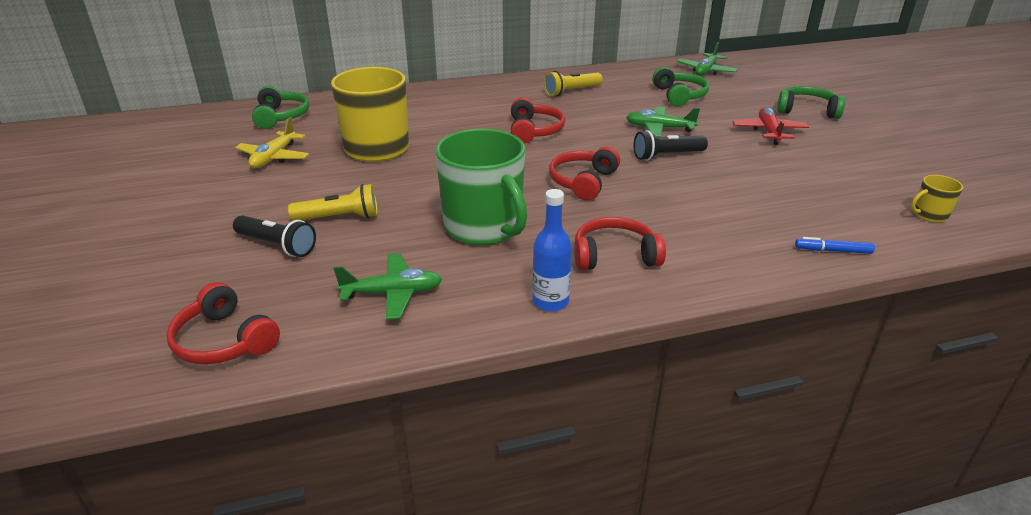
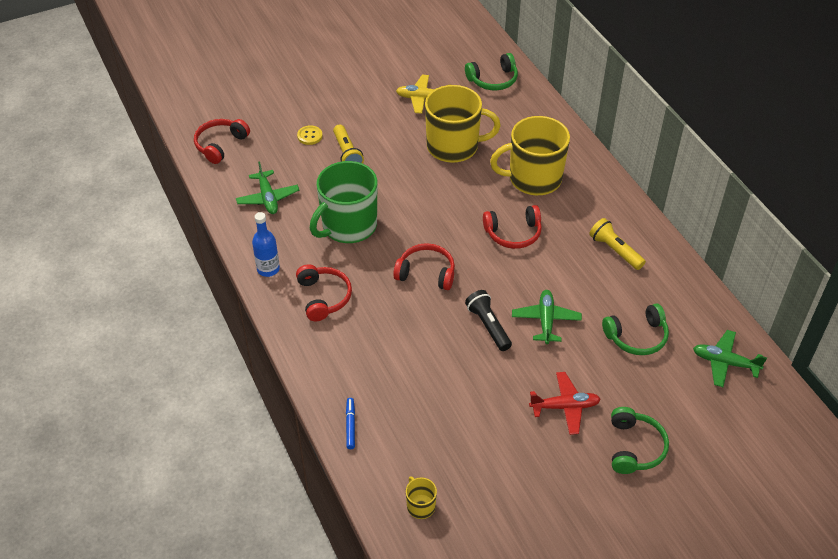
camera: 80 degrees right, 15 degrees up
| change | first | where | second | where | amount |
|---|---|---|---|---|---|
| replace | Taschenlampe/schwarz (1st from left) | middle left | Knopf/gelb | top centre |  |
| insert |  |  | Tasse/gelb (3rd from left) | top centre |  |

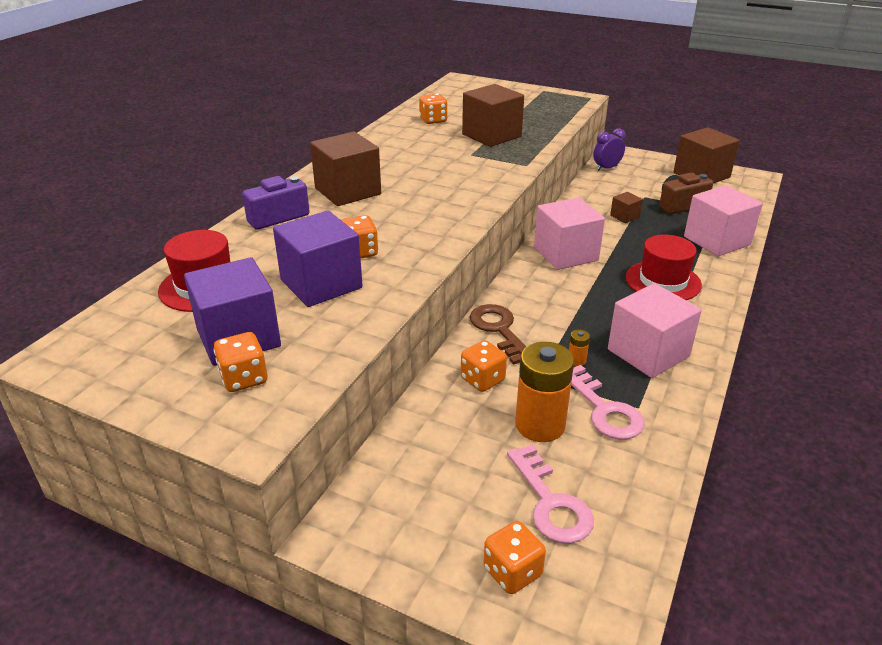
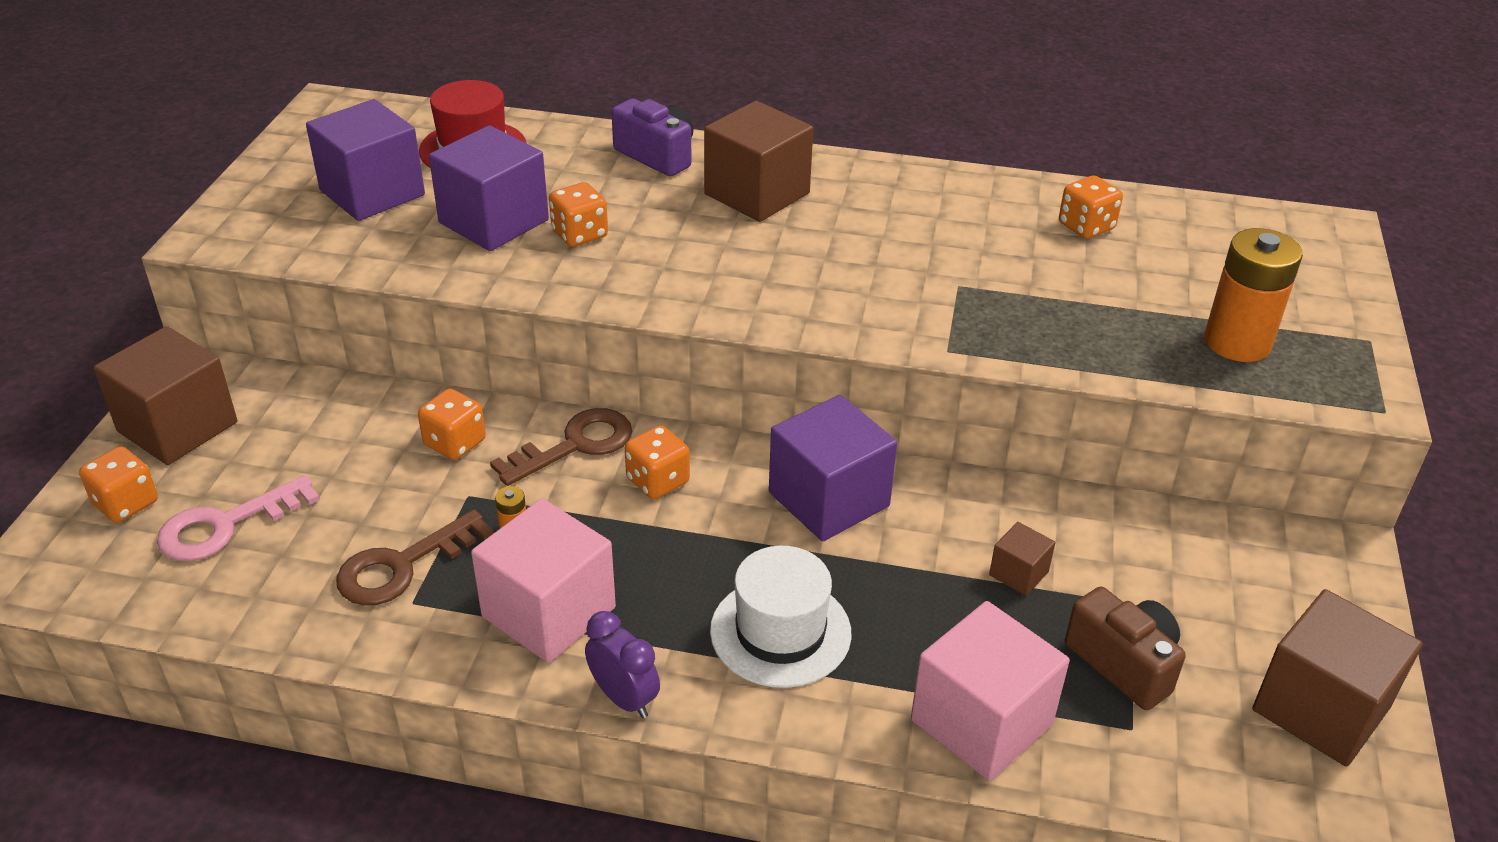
camera: 75 degrees right, 5 degrees up
| change | first | where | second | where | amount |
|---|---|---|---|---|---|
| move | Kubus/braun (2nd from left in the first image) | top centre | Kubus/braun (1st from left) | middle left |  |
| recolor | Schlüssel/rosa (2nd from left) | middle right | Schlüssel/braun (1st from left) | middle left |  |
| move | Wecker/lila | top right |  | bottom centre |  |
| move | Spielwürfel/orange (1st from left in the first image) | middle left | Spielwürfel/orange (4th from left) | centre |  |
| recolor | Hut/rot (2nd from left) | middle right | Hut/weiß | bottom centre |  |
| recolor | Kubus/rosa (1st from left) | centre | Kubus/lila (3rd from left) | centre |  |
| move | Batterie/orange (1st from left in the first image) | centre | Batterie/orange (2nd from left) | middle right |  |

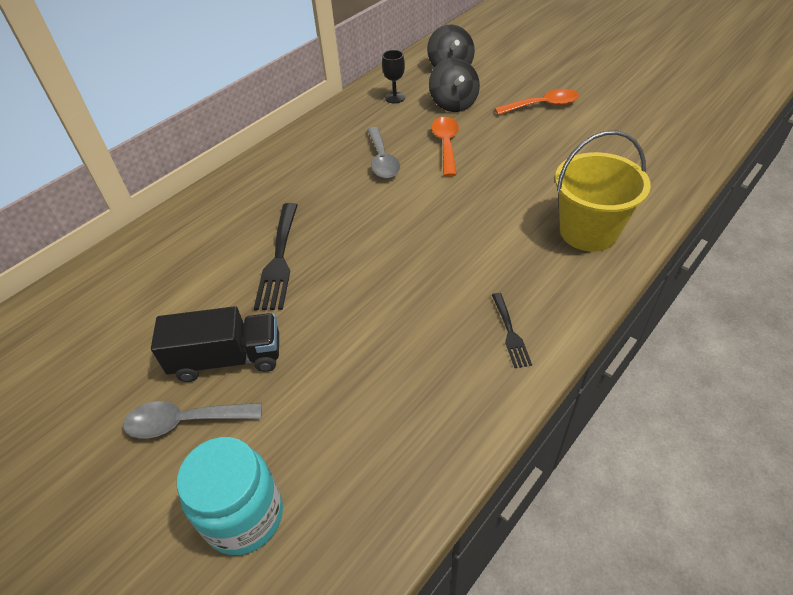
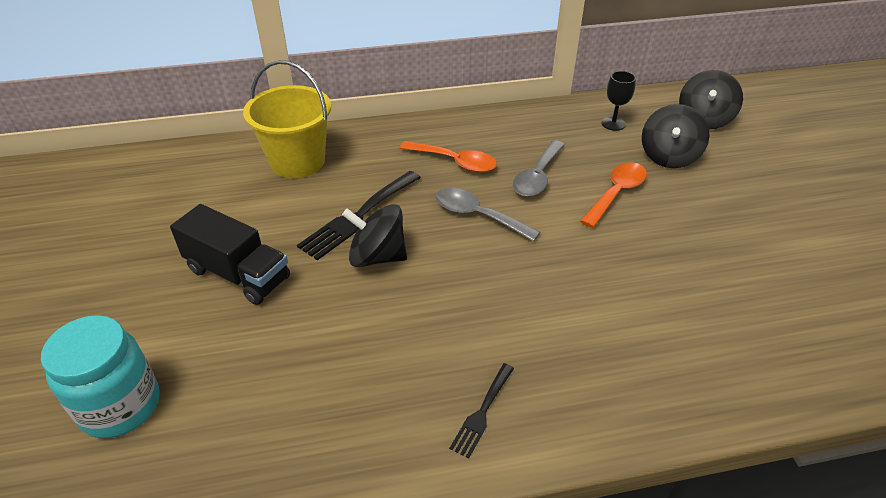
camera: 35 degrees right, 5 degrees down
| change | first | where | second | where | amount |
|---|---|---|---|---|---|
| move | Eimer/gelb | top right |  | top left |  |
| insert |  |  | Kreisel/schwarz (1st from left) | centre |  |
| move | Löffel/orange (2nd from left in the first image) | top right | Löffel/orange (1st from left) | top centre |  |
| move | Löffel/grau (1st from left) | bottom left |  | centre |  |

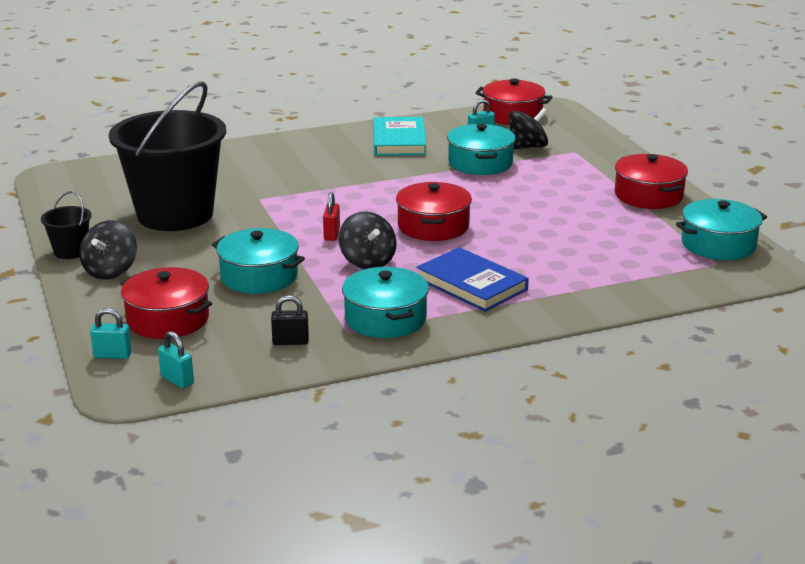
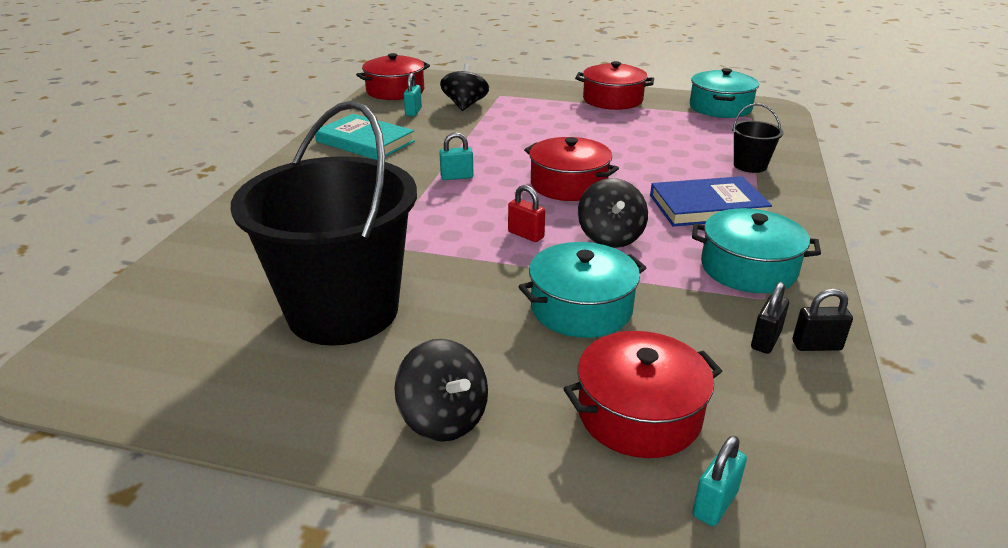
camera: 55 degrees left, 5 degrees up
| change | first | where | second | where | amount |
|---|---|---|---|---|---|
| move | Vorhängeschloss/türkis (2nd from left) | middle left |  | top centre |  |
| rotate | Kreisel/schwarz (2nd from left in the first image) | centre | Kreisel/schwarz (3rd from left) | centre | 75 degrees clockwise |
| move | Eimer/schwarz (1st from left in the first image) | middle left | Eimer/schwarz (2nd from left) | top right |  |
| insert |  |  | Vorhängeschloss/schwarz (2nd from left) | middle right |  |
| delete | Kochtopf/türkis (3rd from left) | top centre |  |  |  |

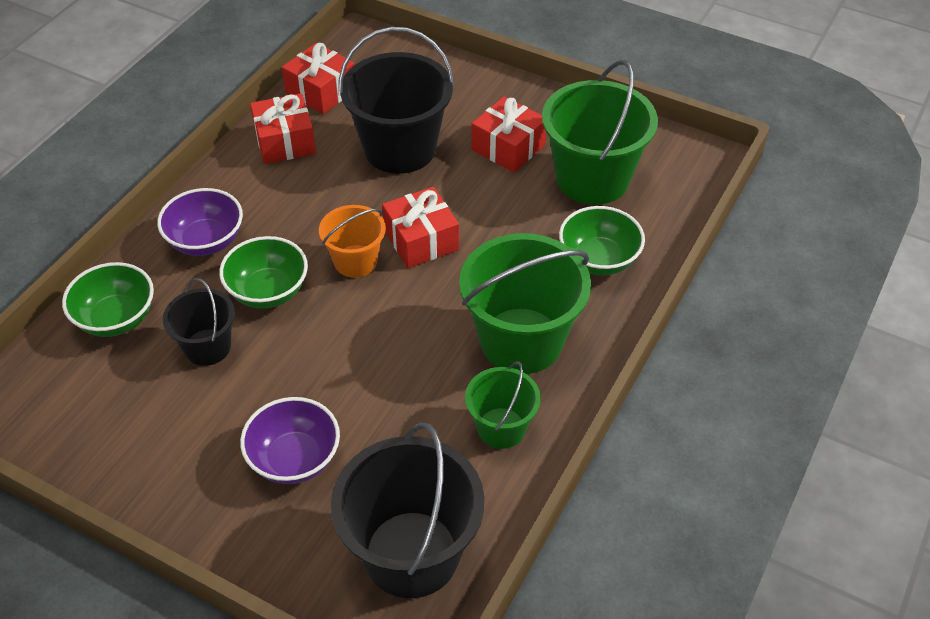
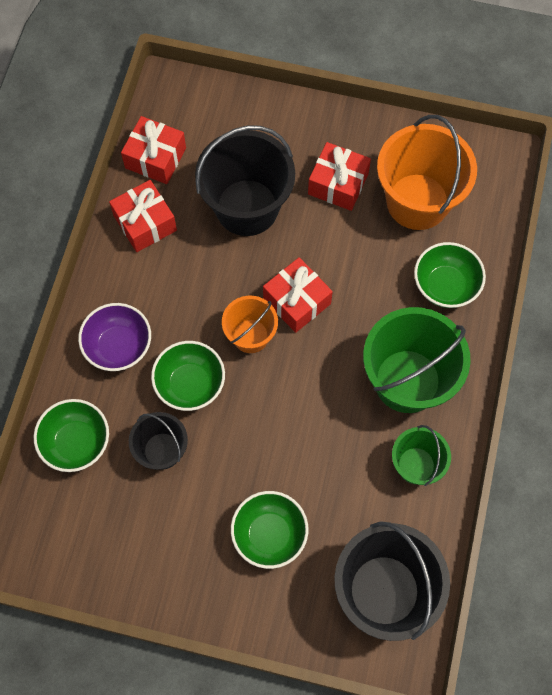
camera: 15 degrees left, 20 degrees up
| change | first | where | second | where | amount |
|---|---|---|---|---|---|
| recolor | Schüssel/lila (2nd from left) | bottom left | Schüssel/grün (3rd from left) | bottom centre |  |
| recolor | Eimer/grün (3rd from left) | top centre | Eimer/orange (2nd from left) | top right |  |

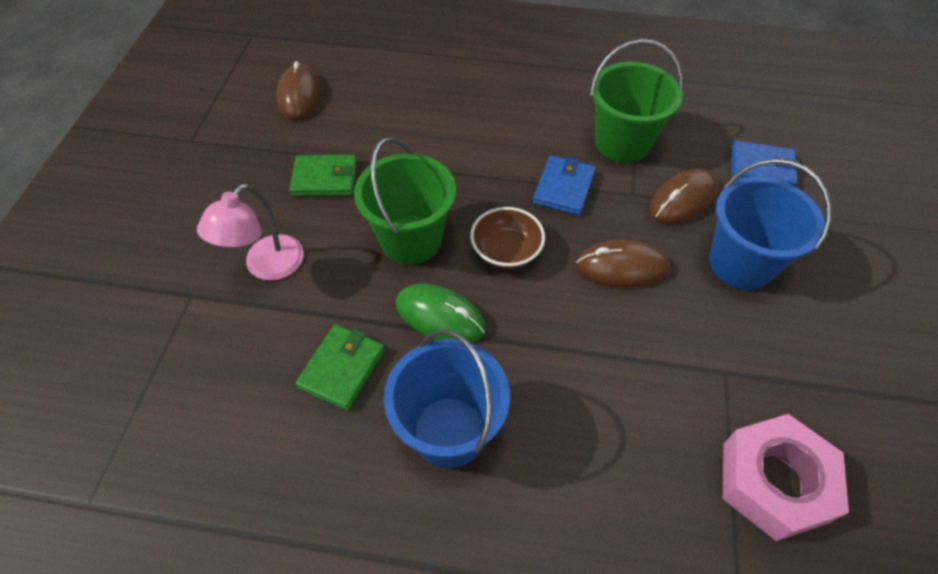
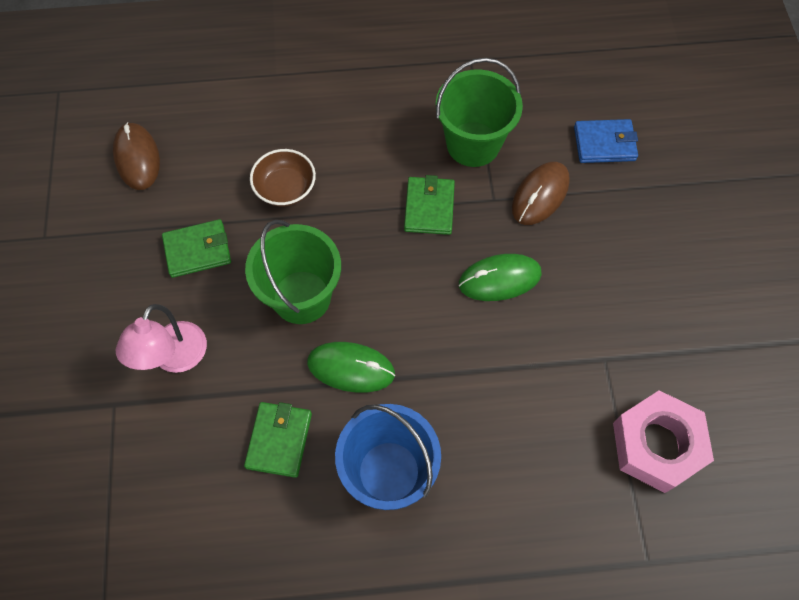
camera: 15 degrees left, 10 degrees up
| change | first | where | second | where | amount |
|---|---|---|---|---|---|
| move | Schüssel/braun | centre |  | top centre |  |
| recolor | Geldbörse/blau (1st from left) | top centre | Geldbörse/grün (3rd from left) | centre |  |
| recolor | Computermaus/braun (2nd from left) | centre | Computermaus/grün (2nd from left) | centre |  |
| delete | Eimer/blau (2nd from left) | middle right |  |  |  |

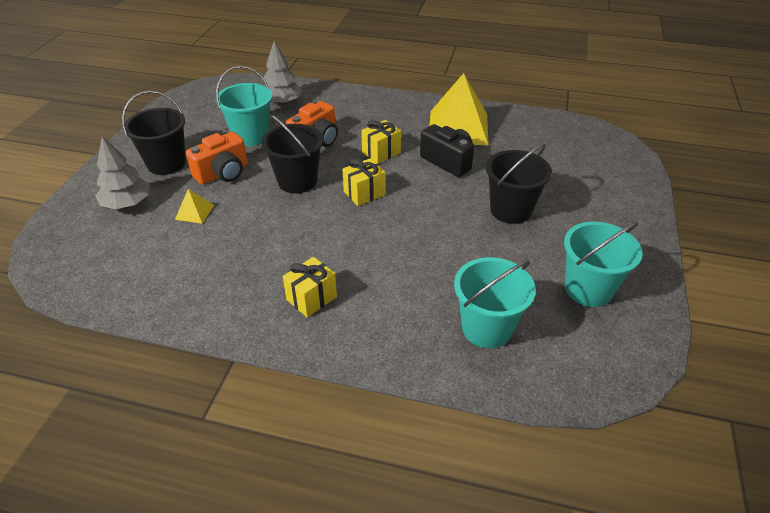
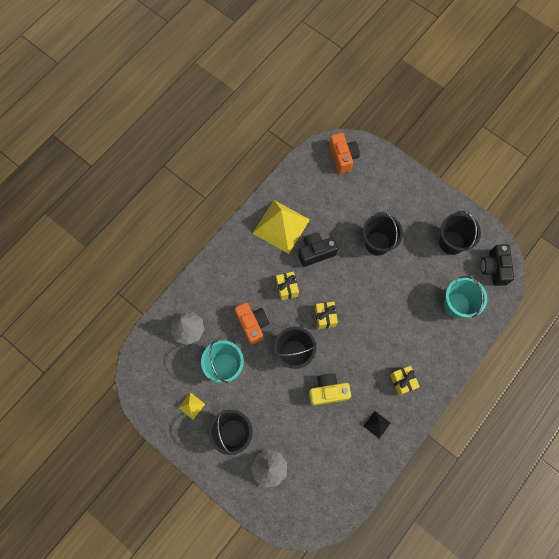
camera: 65 degrees left, 30 degrees up
| change | first | where | second | where | amount |
|---|---|---|---|---|---|
| move | Pyramide/gelb (1st from left) | middle left |  | bottom centre |  |
| insert |  |  | Kamera/gelb | bottom centre |  |
| move | Kamera/orange (1st from left in the first image) | top left | Kamera/orange (2nd from left) | top centre |  |
| insert |  |  | Pyramide/schwarz | bottom right |  |
| recolor | Eimer/türkis (3rd from left) | middle right | Eimer/schwarz (4th from left) | middle right |  |
| insert |  |  | Kamera/schwarz (2nd from left) | middle right |  |

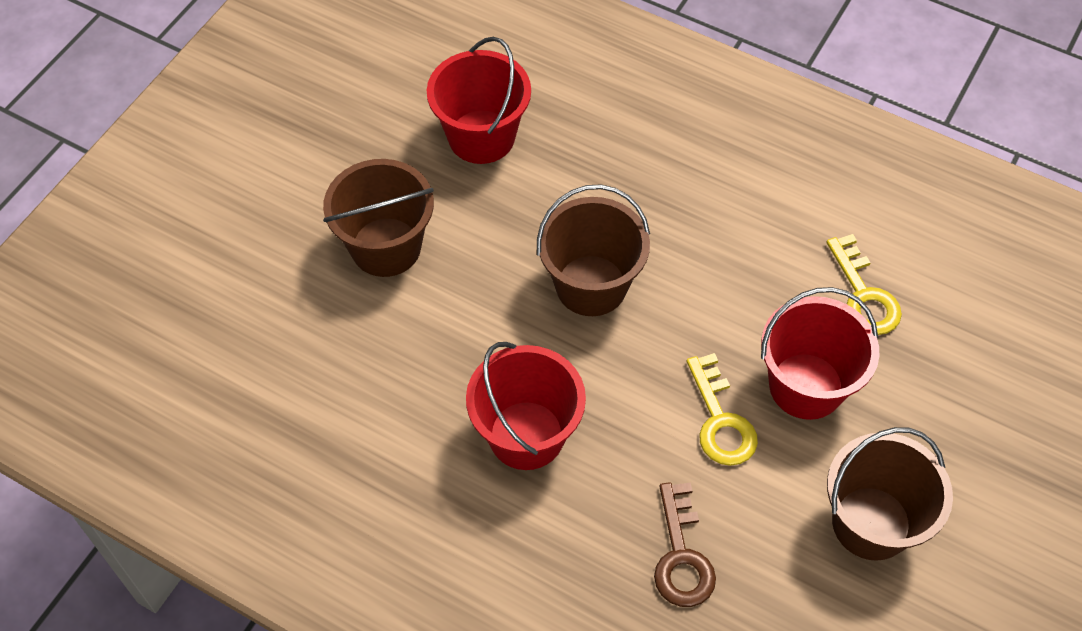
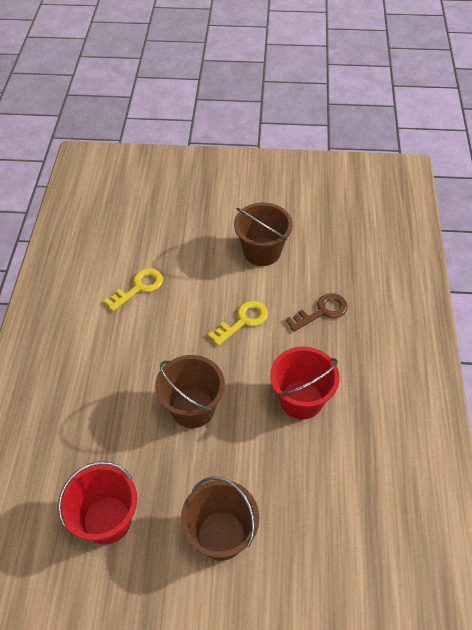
camera: 115 degrees left, 5 degrees down
| change | first | where | second | where | amount |
|---|---|---|---|---|---|
| delete | Eimer/rot (3rd from left) | middle right |  |  |  |

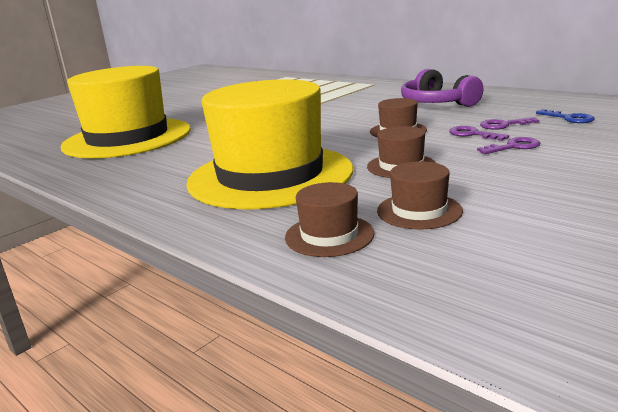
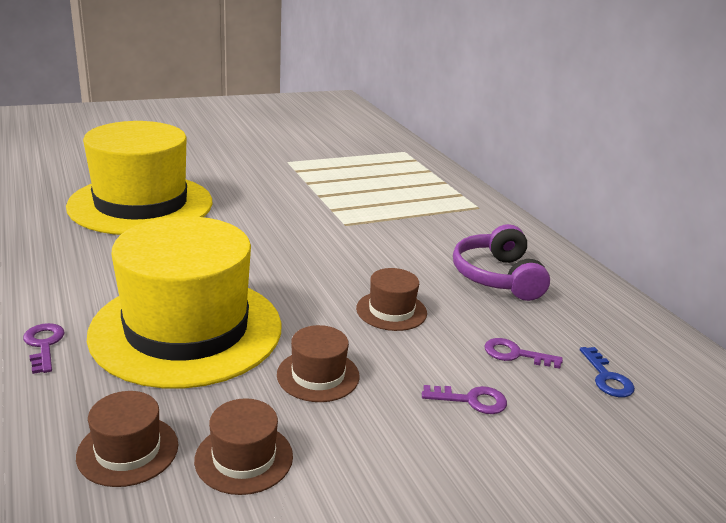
camera: 20 degrees right, 5 degrees up
| change | first | where | second | where | amount |
|---|---|---|---|---|---|
| move | Schlüssel/lila (1st from left) | top right |  | middle left |  |

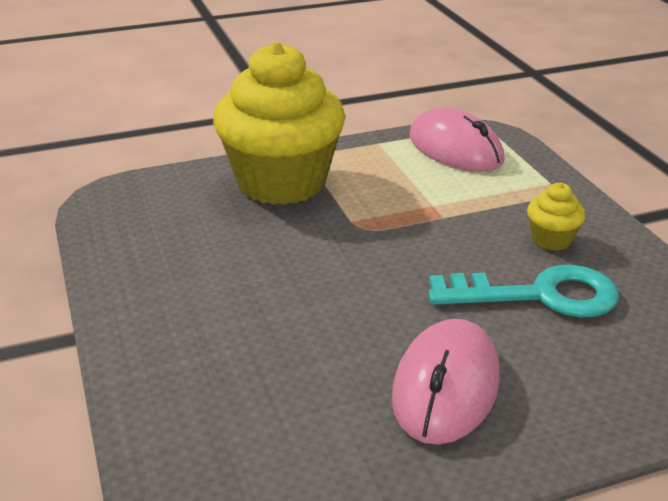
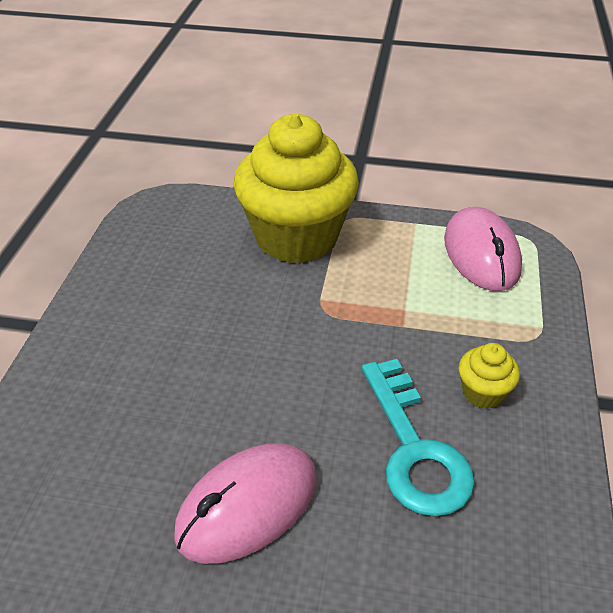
camera: 30 degrees right, 10 degrees up
| change | first | where | second | where | amount |
|---|---|---|---|---|---|
| rotate | Schlüssel/türkis | middle right |  | bottom right | 45 degrees clockwise |

